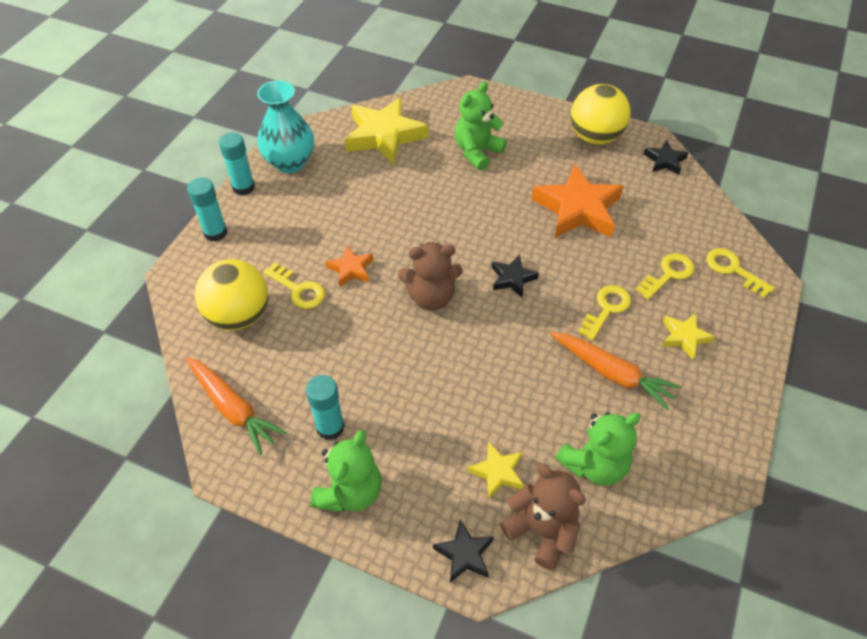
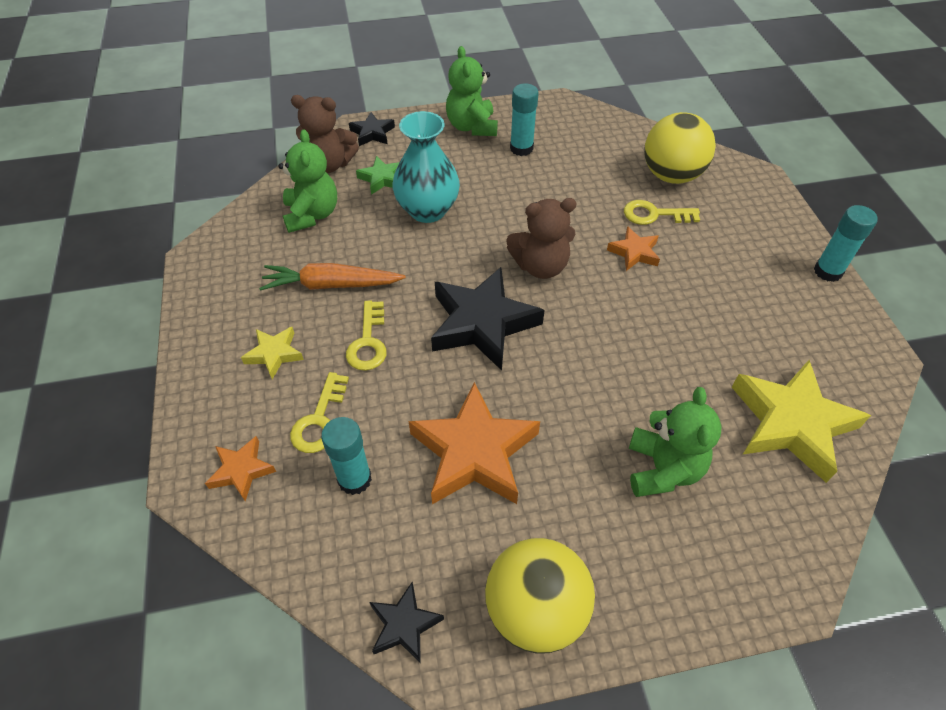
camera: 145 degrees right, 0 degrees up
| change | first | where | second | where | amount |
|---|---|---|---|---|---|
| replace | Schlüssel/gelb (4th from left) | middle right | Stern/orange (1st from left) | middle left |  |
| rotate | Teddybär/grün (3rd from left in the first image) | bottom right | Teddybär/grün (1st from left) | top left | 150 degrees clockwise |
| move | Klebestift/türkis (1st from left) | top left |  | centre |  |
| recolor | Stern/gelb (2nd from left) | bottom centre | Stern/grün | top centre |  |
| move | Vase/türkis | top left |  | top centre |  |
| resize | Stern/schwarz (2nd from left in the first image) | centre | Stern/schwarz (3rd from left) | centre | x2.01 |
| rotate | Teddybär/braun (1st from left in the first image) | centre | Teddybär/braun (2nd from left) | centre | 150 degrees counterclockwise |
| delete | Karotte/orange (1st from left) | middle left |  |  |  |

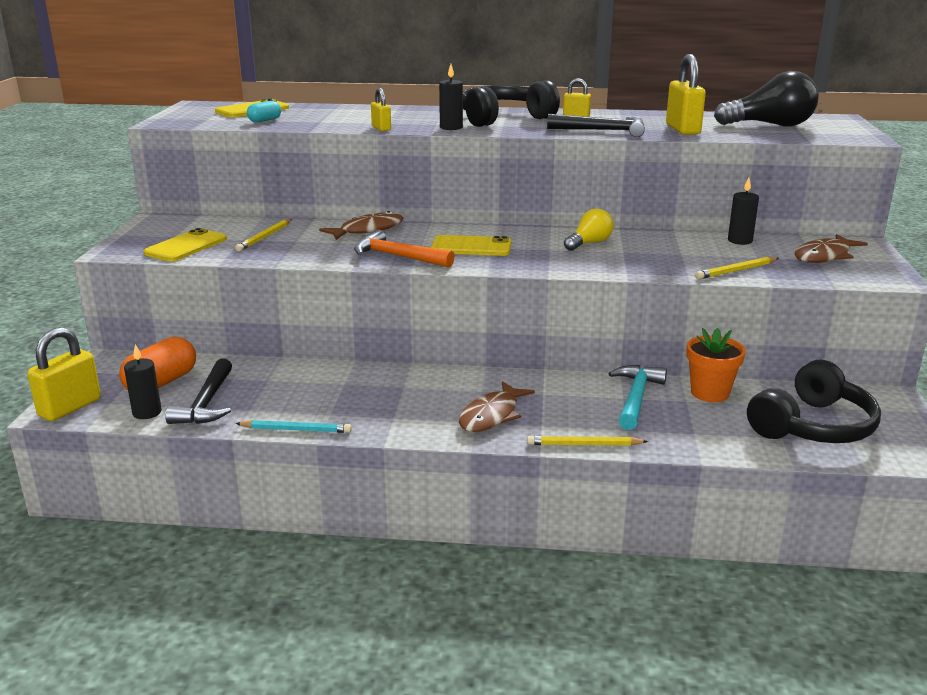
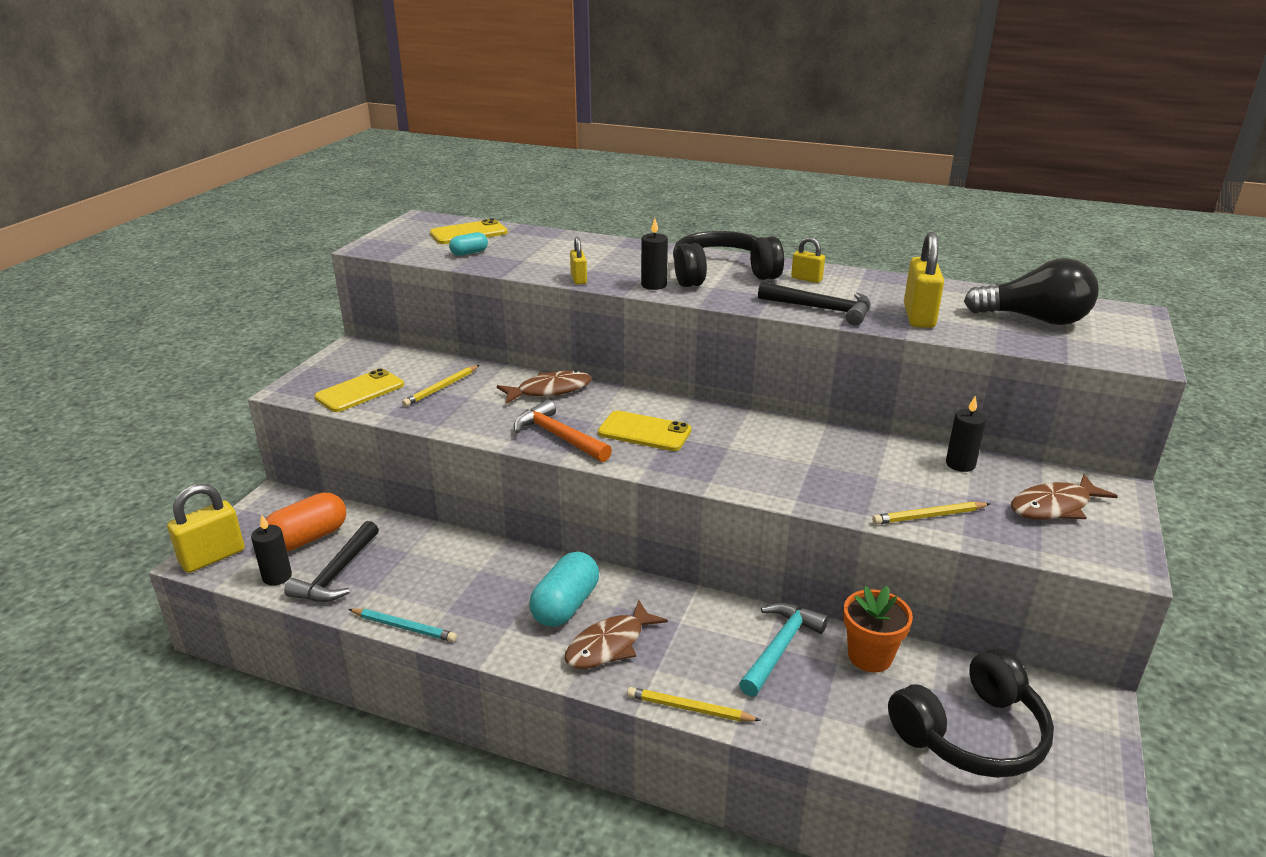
camera: 15 degrees right, 5 degrees up
| change | first | where | second | where | amount |
|---|---|---|---|---|---|
| insert |  |  | Kapsel/türkis (2nd from left) | bottom centre |  |
| delete | Glühbirne/gelb | top centre |  |  |  |

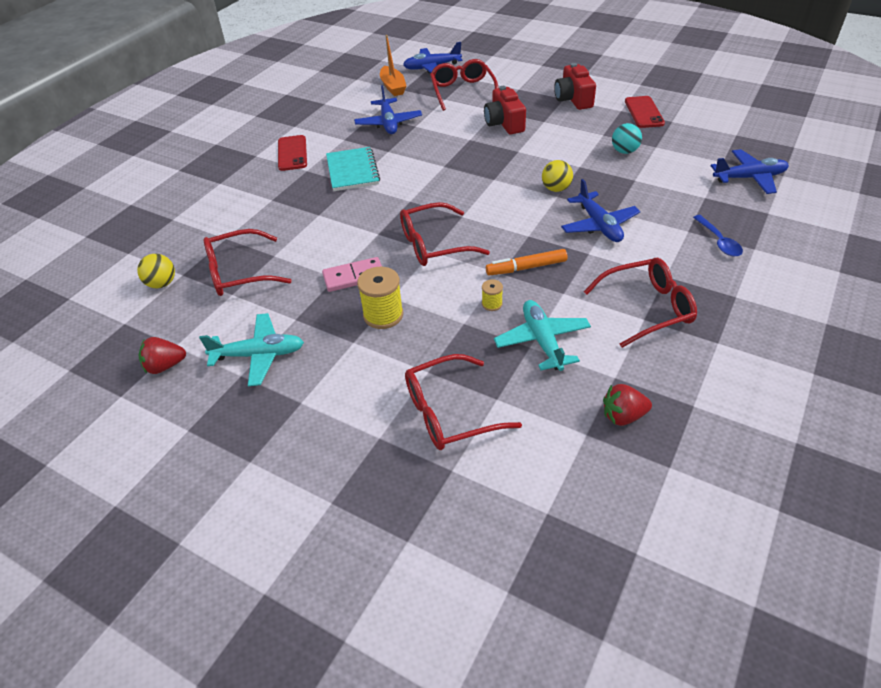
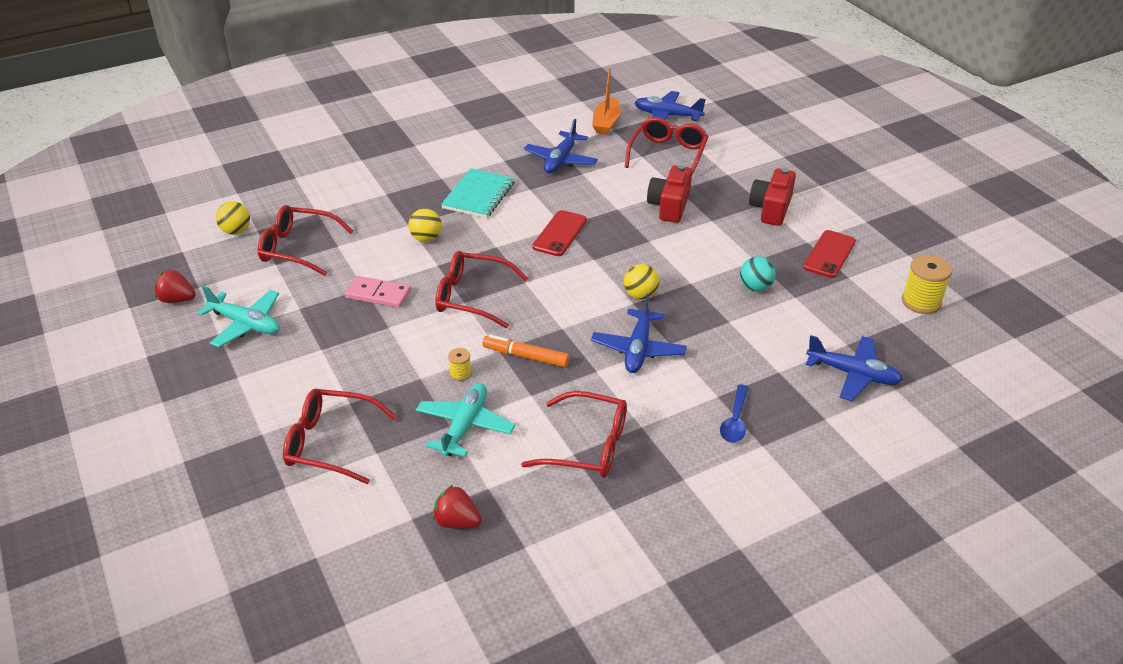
camera: 30 degrees right, 5 degrees down
| change | first | where | second | where | amount |
|---|---|---|---|---|---|
| insert |  |  | Ball/gelb (2nd from left) | centre |  |
| move | Handy/rot (1st from left) | top left |  | centre |  |
| move | Garnrolle/gelb (1st from left in the first image) | centre | Garnrolle/gelb (2nd from left) | middle right |  |

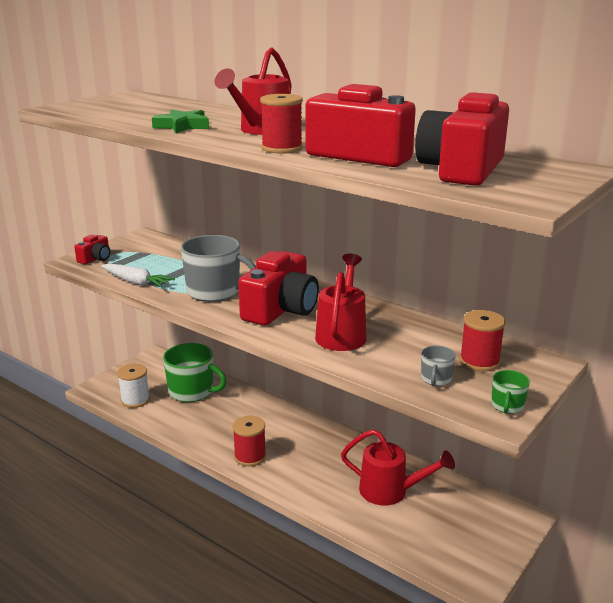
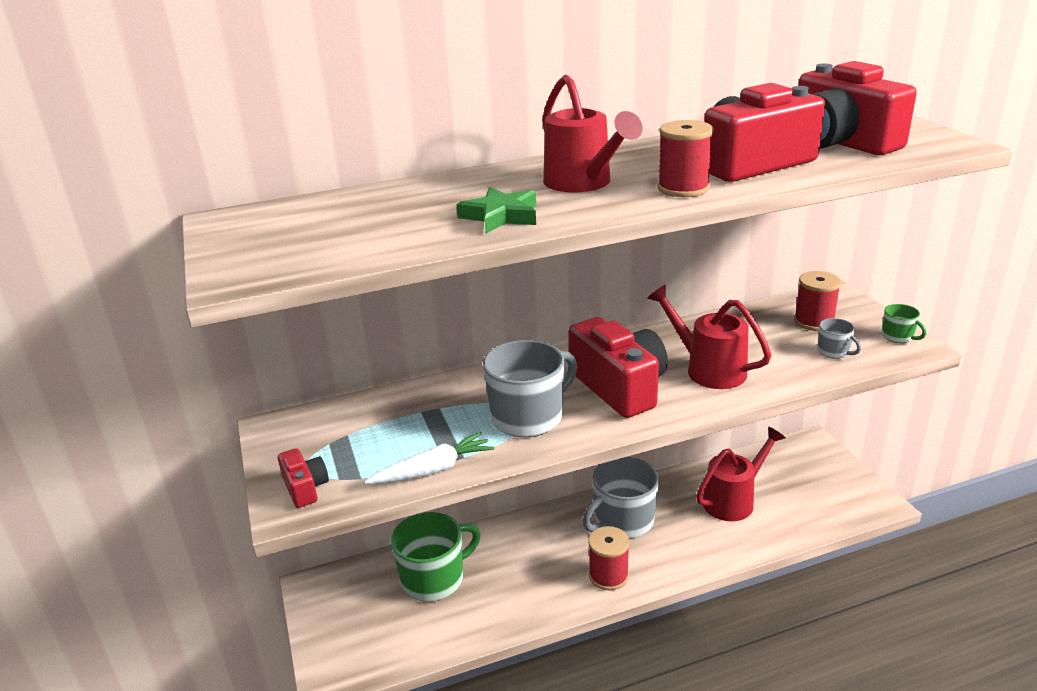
camera: 55 degrees left, 5 degrees up
| change | first | where | second | where | amount |
|---|---|---|---|---|---|
| insert |  |  | Tasse/grau (2nd from left) | bottom centre |  |
| delete | Garnrolle/weiß | middle left |  |  |  |

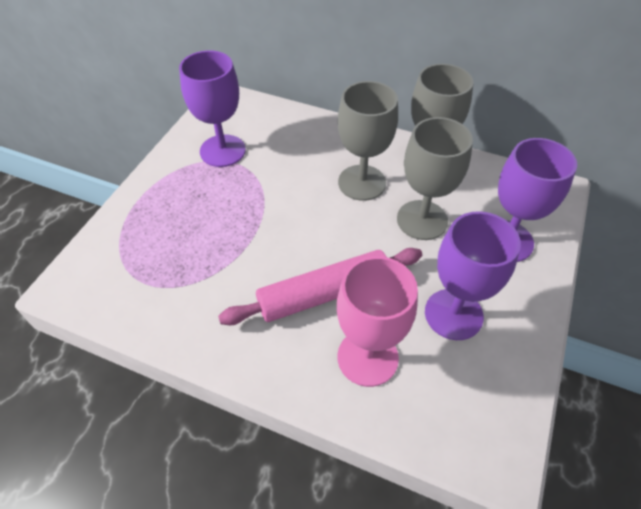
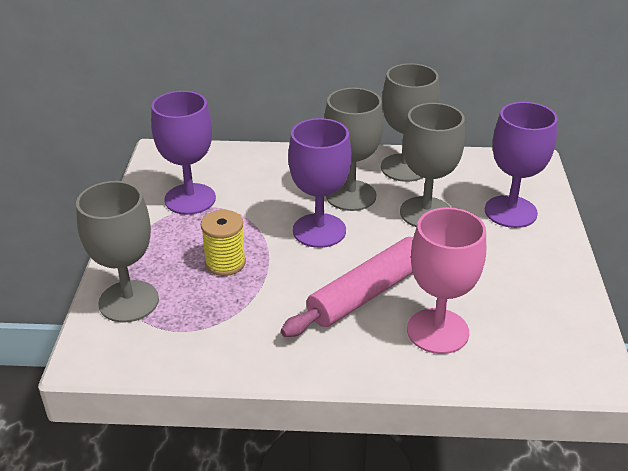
camera: 20 degrees left, 15 degrees down
| change | first | where | second | where | amount |
|---|---|---|---|---|---|
| insert |  |  | Kelch/grau (1st from left) | middle left |  |
| insert |  |  | Garnrolle/gelb | centre |  |
| move | Kelch/lila (2nd from left) | middle right |  | centre |  |

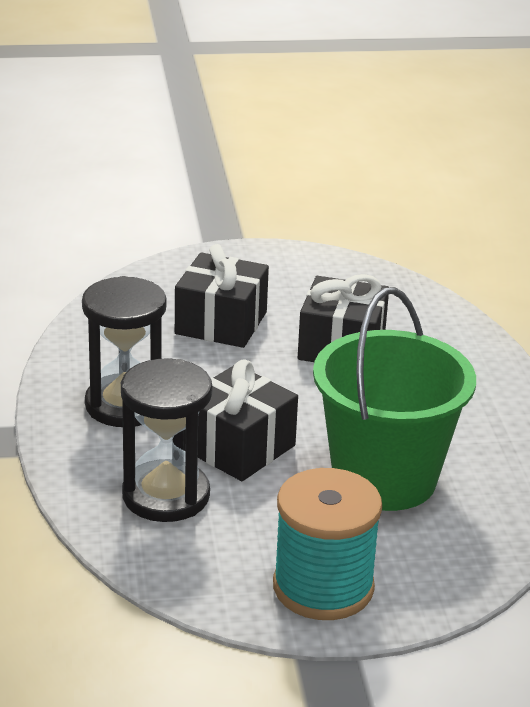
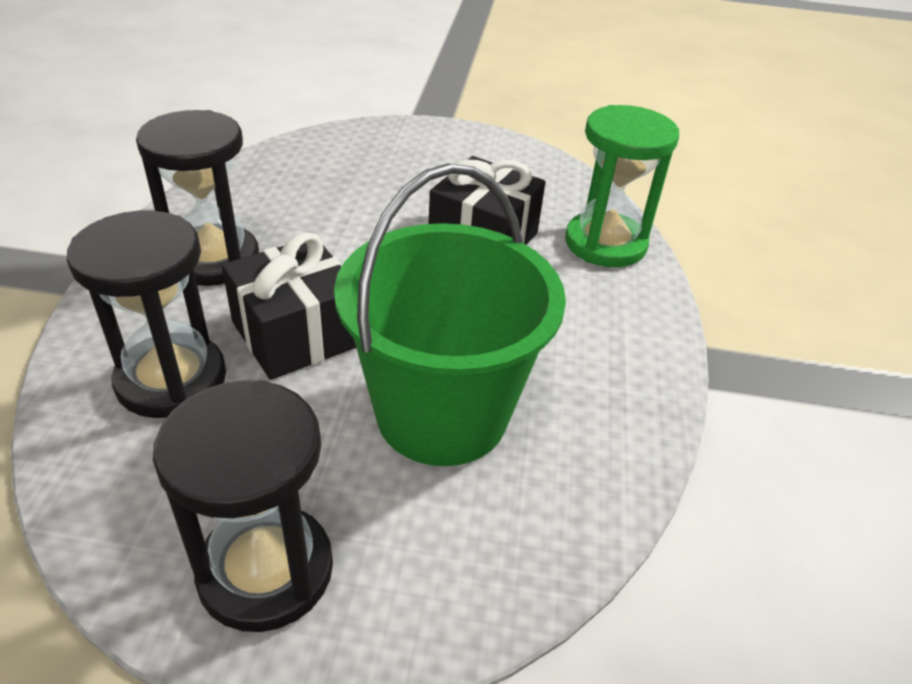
camera: 15 degrees right, 10 degrees up
| change | first | where | second | where | amount |
|---|---|---|---|---|---|
| replace | Garnrolle/türkis | bottom centre | Sanduhr/schwarz (3rd from left) | bottom left |  |
| insert |  |  | Sanduhr/grün | top right |  |
| delete | Geschenk/schwarz (1st from left) | centre |  |  |  |

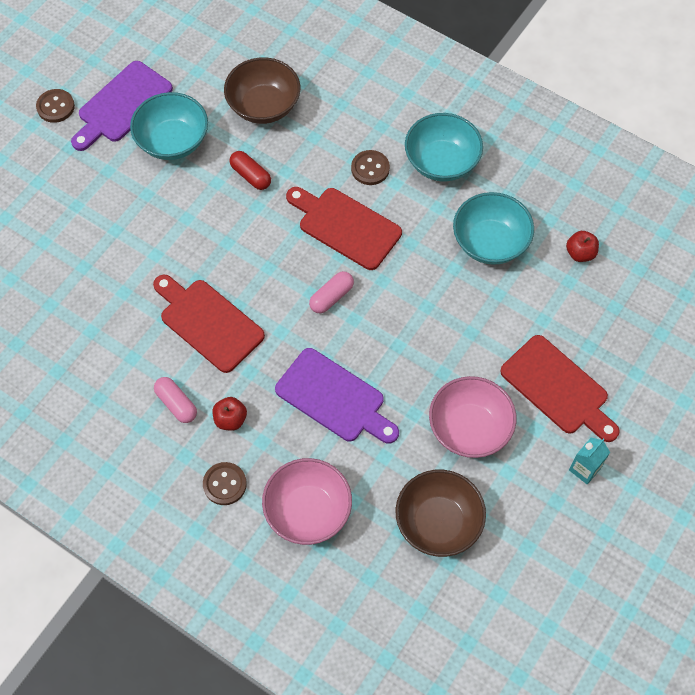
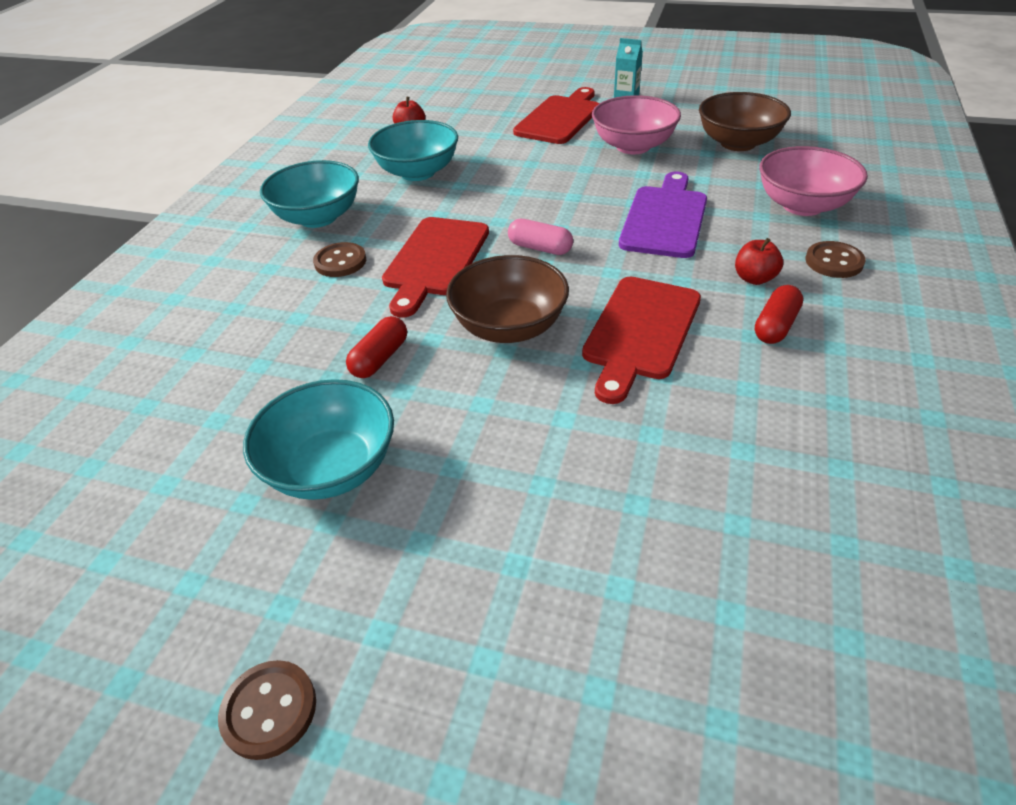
camera: 105 degrees left, 20 degrees down
| change | first | where | second | where | amount |
|---|---|---|---|---|---|
| move | Schüssel/braun (1st from left) | top centre |  | centre |  |
| recolor | Kapsel/rosa (1st from left) | middle left | Kapsel/rot (2nd from left) | middle right |  |
| delete | Schneidebrett/lila (1st from left) | top left |  |  |  |

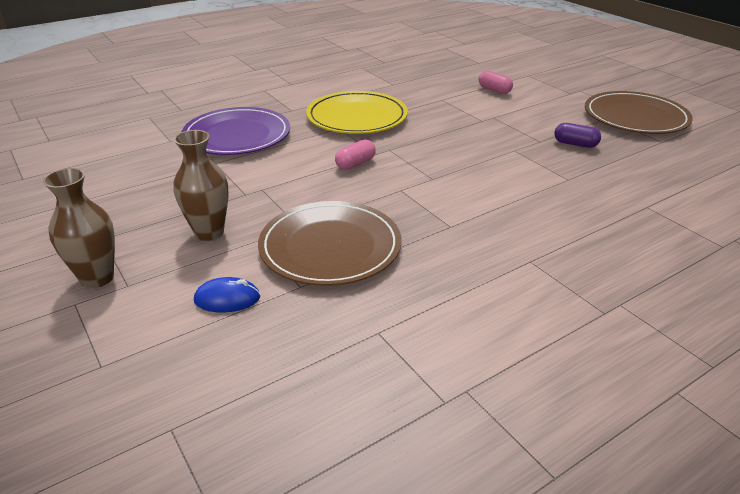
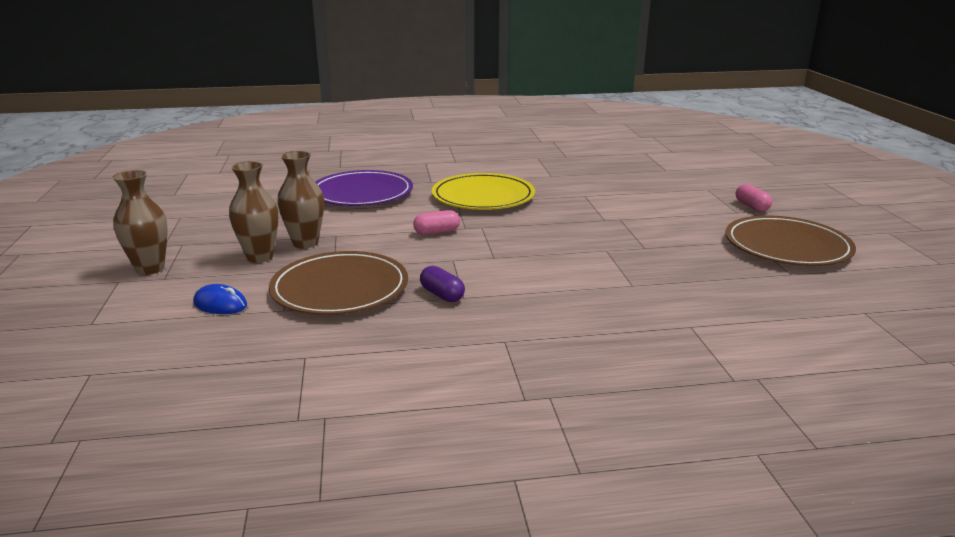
camera: 25 degrees right, 10 degrees down
| change | first | where | second | where | amount |
|---|---|---|---|---|---|
| insert |  |  | Vase/braun (3rd from left) | middle left |  |
| move | Kapsel/lila | top right |  | centre |  |
| move | Kapsel/rosa (2nd from left) | top right |  | middle right |  |

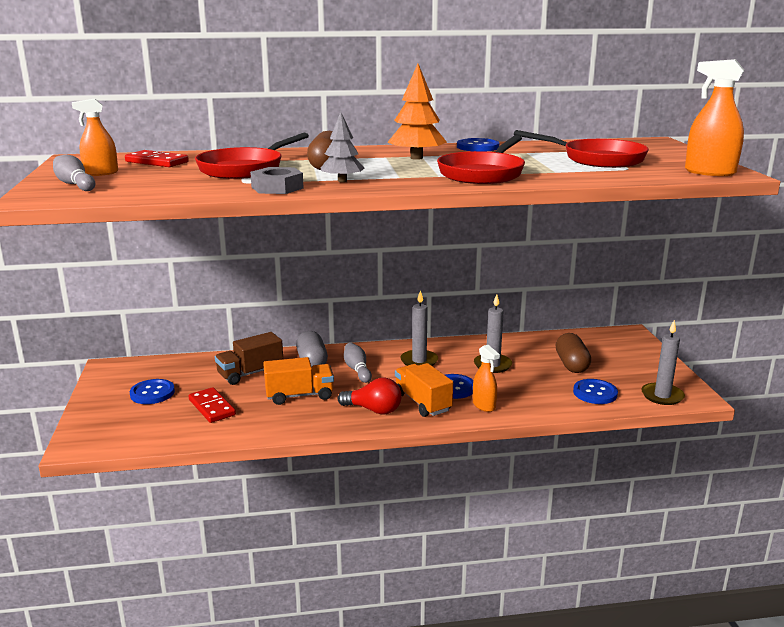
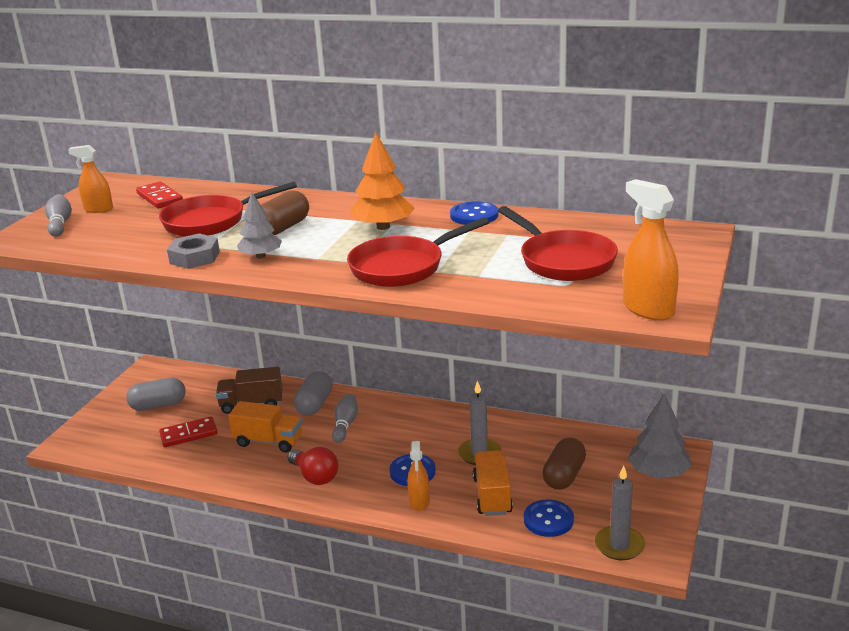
camera: 30 degrees right, 5 degrees up
| change | first | where | second | where | amount |
|---|---|---|---|---|---|
| replace | Knopf/blau (1st from left) | middle left | Kapsel/grau (1st from left) | middle left |  |
| rotate | Dominostein/rot (2nd from left) | middle left |  | bottom left | 75 degrees clockwise |
| move | Lastwagen/orange (2nd from left) | centre |  | bottom centre |  |
| insert |  |  | Baum/grau (2nd from left) | bottom right |  |
| delete | Kerze/grau (1st from left) | centre |  |  |  |

